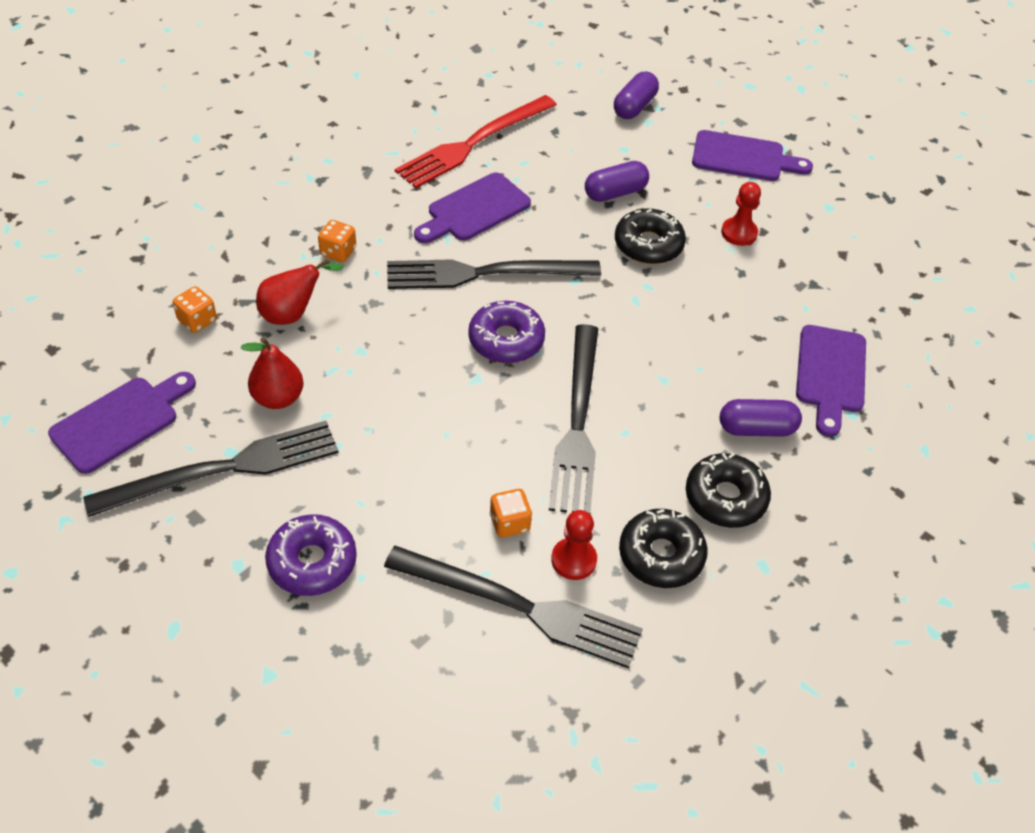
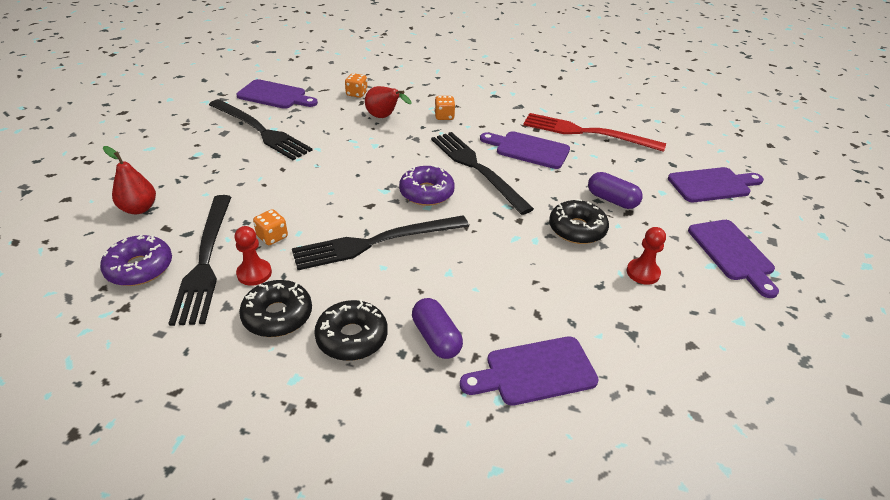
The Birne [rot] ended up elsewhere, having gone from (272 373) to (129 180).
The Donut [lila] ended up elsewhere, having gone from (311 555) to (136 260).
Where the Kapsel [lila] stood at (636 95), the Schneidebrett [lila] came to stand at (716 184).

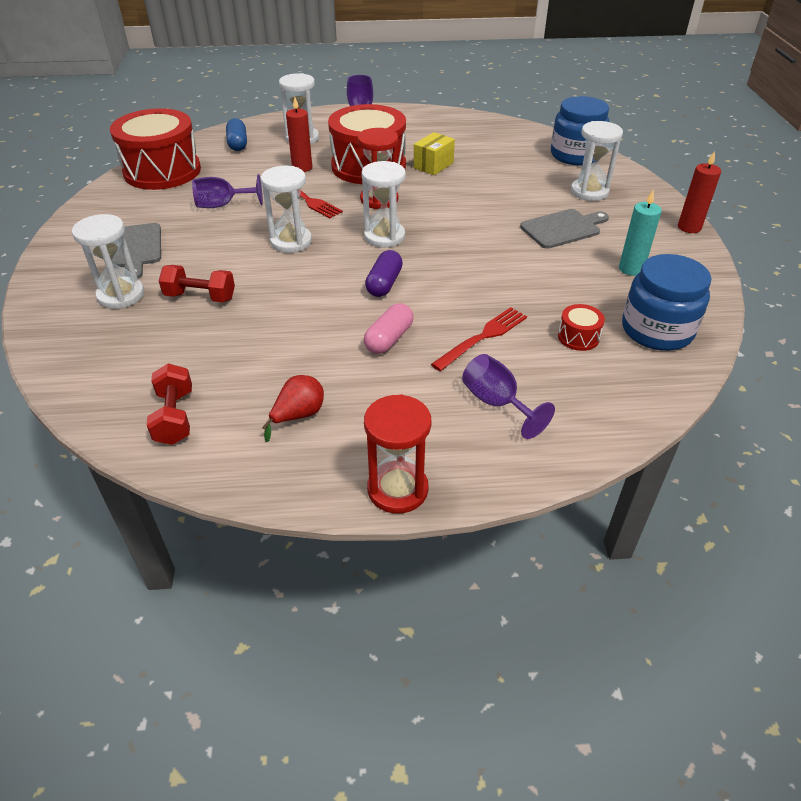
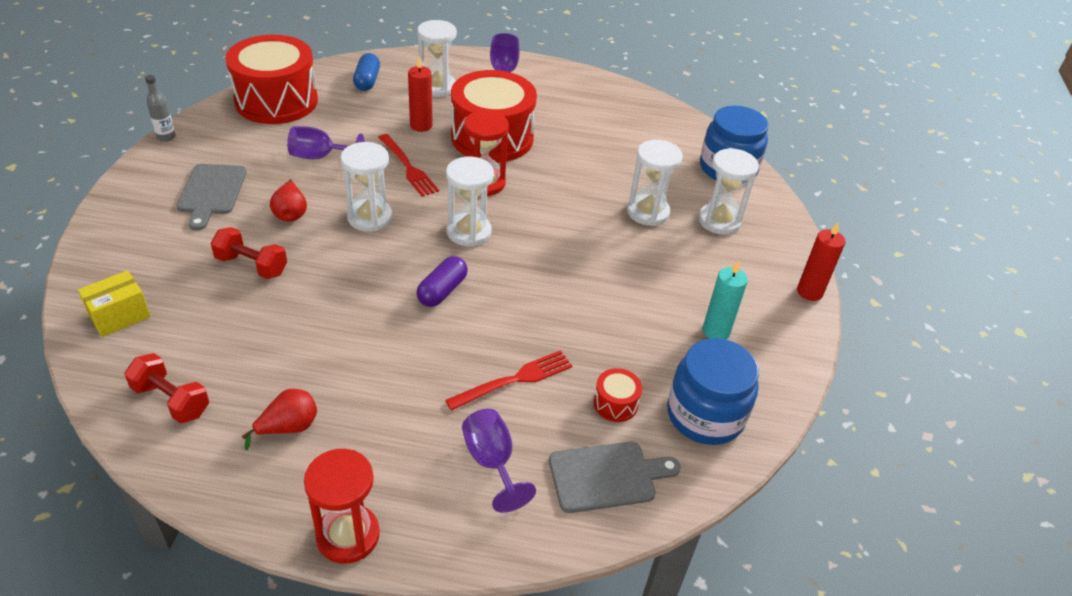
The Sanduhr [weiß] ended up elsewhere, having gone from (108 261) to (655 183).
The Hantel [rot] at (169 404) ended up facing another way, 60 degrees counterclockwise from before.
The second view lost the Kapsel [rosa] at (389 328).
The Schachtel [gelb] ended up elsewhere, having gone from (434 153) to (114 303).
The Schneidebrett [grau] ended up elsewhere, having gone from (564 229) to (615 477).
The second view gained the Flasche [grau] at (160 108).
The second view gained the Birne [rot] at (288 200).

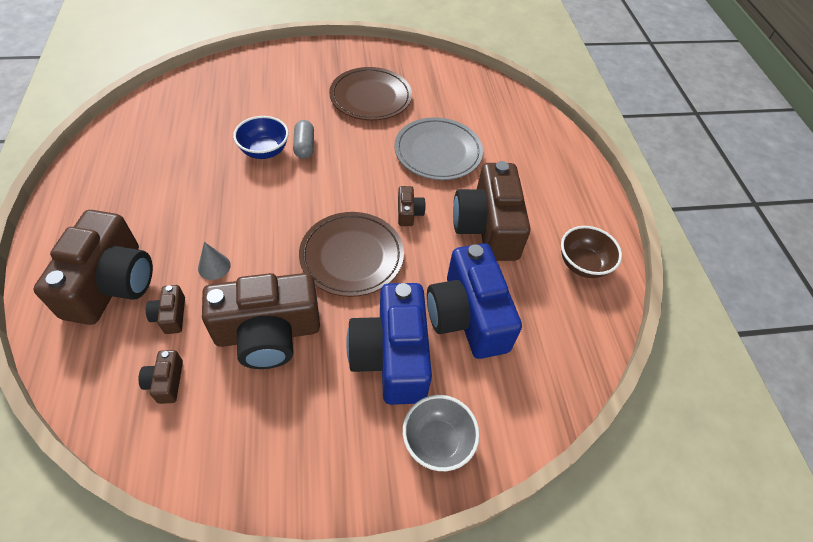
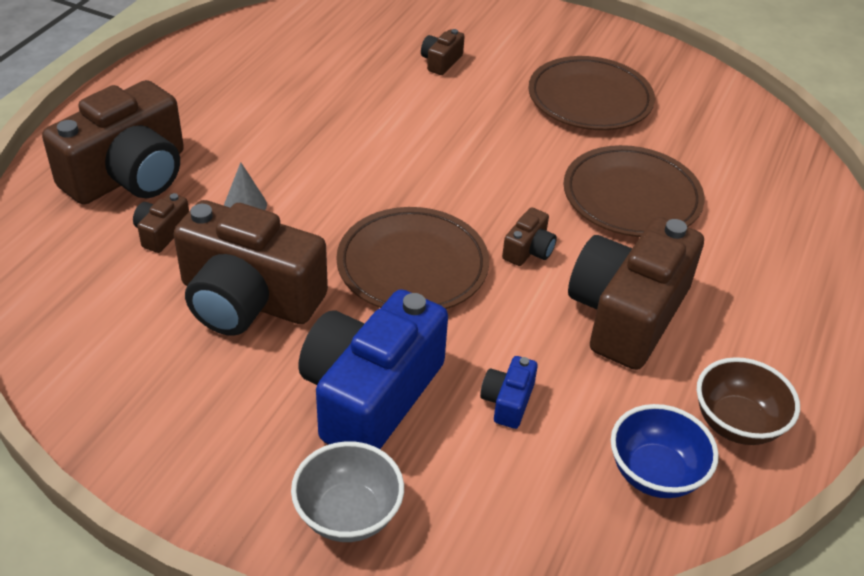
The Kamera [braun] ended up elsewhere, having gone from (161 377) to (443 52).
The Schüssel [blau] ended up elsewhere, having gone from (261 137) to (665 451).
The second view lost the Kapsel [grau] at (303 139).
What was the Teller [grau] at (438 148) turned into the Teller [braun] at (634 191).
The size of the Kamera [blau] at (474 301) changed by a factor of 0.42.

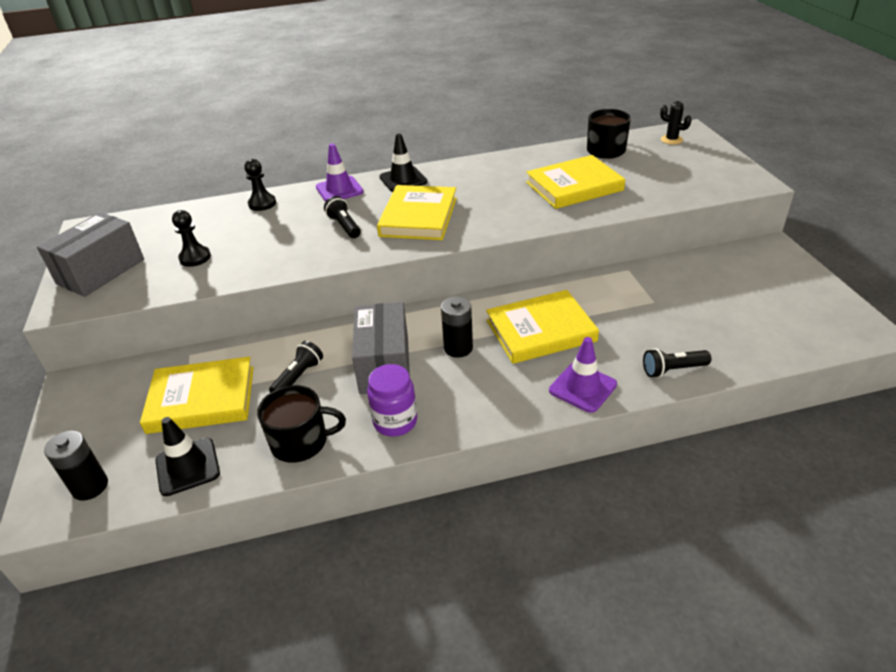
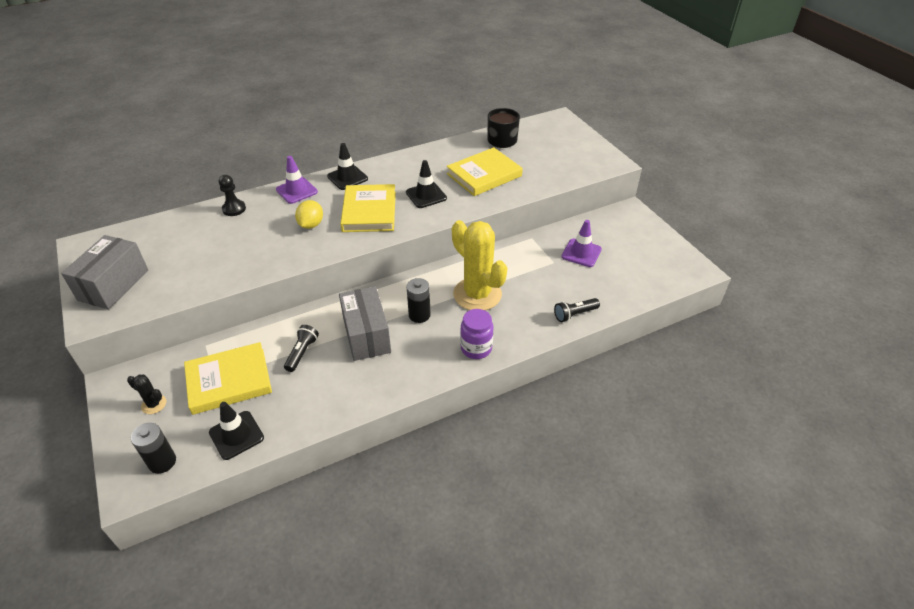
The second view lost the Bauer [schwarz] at (191 238).
The second view lost the Tasse [schwarz] at (301 424).
Where the Taschenlampe [schwarz] stood at (342 217), the Zitrone [gelb] came to stand at (309 214).
The Einmachglas [lila] ended up elsewhere, having gone from (392 400) to (477 334).
Where the Buch [gelb] stood at (542 327), the Kaktus [gelb] came to stand at (479 265).
The Leitkegel [lila] ended up elsewhere, having gone from (583 375) to (581 243).
The Kaktus [schwarz] ended up elsewhere, having gone from (676 123) to (146 394).
The second view gained the Leitkegel [schwarz] at (426 184).

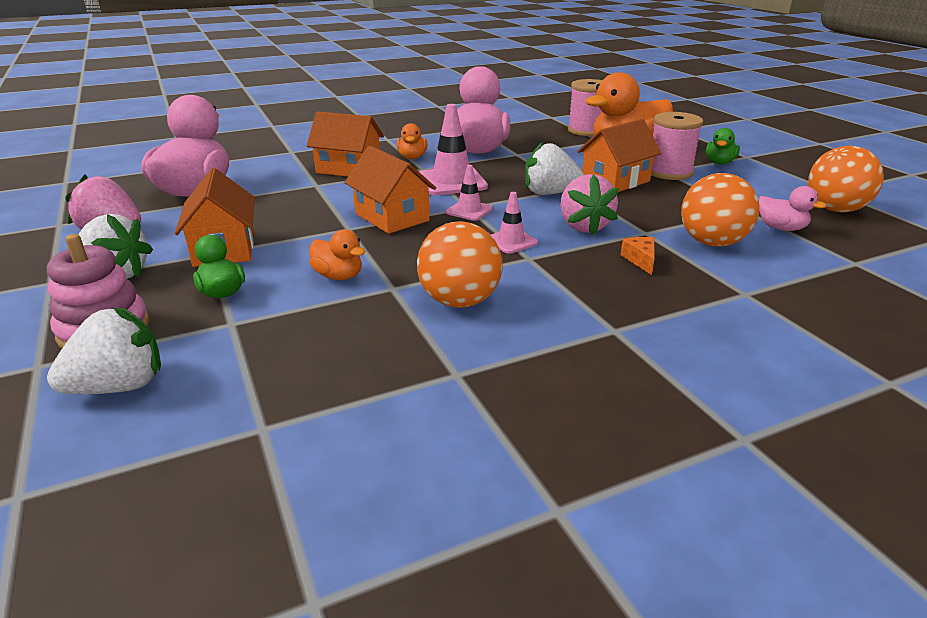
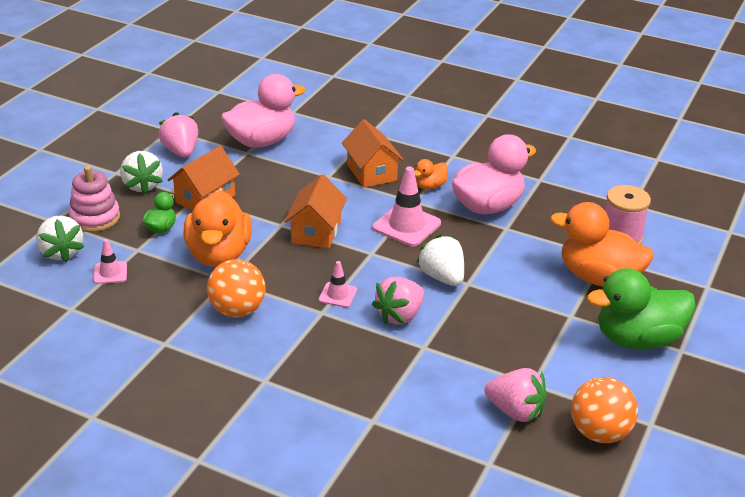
The Erdbeere [weiß] at (104 350) ended up facing another way, 45 degrees clockwise from before.
The size of the Ente [orange] at (337 255) changed by a factor of 2.14.
The Leitkegel [rosa] ended up elsewhere, having gone from (469 193) to (110 261).
The second view lost the Haus [orange] at (619 155).
The second view lost the Käse [orange] at (638 256).
The second view lost the Garnrolle [rosa] at (677 146).
The second view lost the Ball [orange] at (720 210).
The size of the Ente [grün] at (723 146) changed by a factor of 2.14.
Where the Ente [rosa] stood at (792 208), the Erdbeere [rosa] came to stand at (515 395).

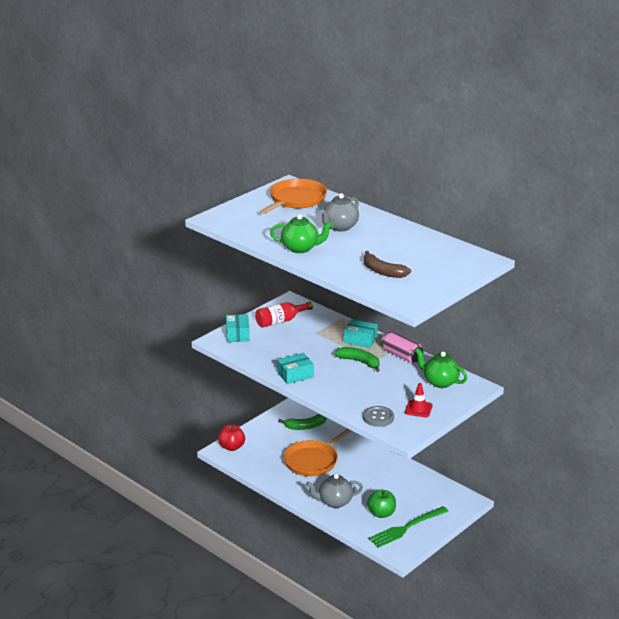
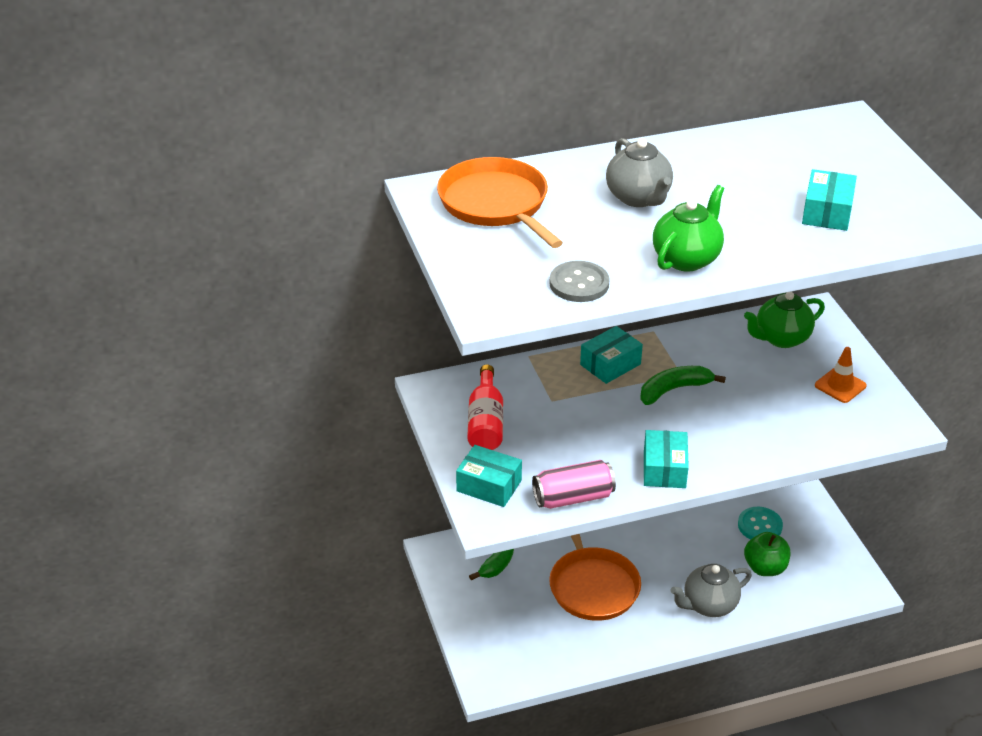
The second view lost the Apfel [rot] at (231 438).
The Teekanne [grau] at (334 491) ended up facing another way, 45 degrees clockwise from before.
The Knopf [grau] ended up elsewhere, having gone from (378 416) to (579 281).
Where the Banane [braun] stood at (387 264), the Schachtel [türkis] came to stand at (829 200).
The second view lost the Gabel [grün] at (408 527).
The Dose [rosa] ended up elsewhere, having gone from (402 347) to (574 484).
What was the Leitkegel [rot] at (419 400) turned into the Leitkegel [orange] at (841 375).
The second view gained the Knopf [türkis] at (760 523).

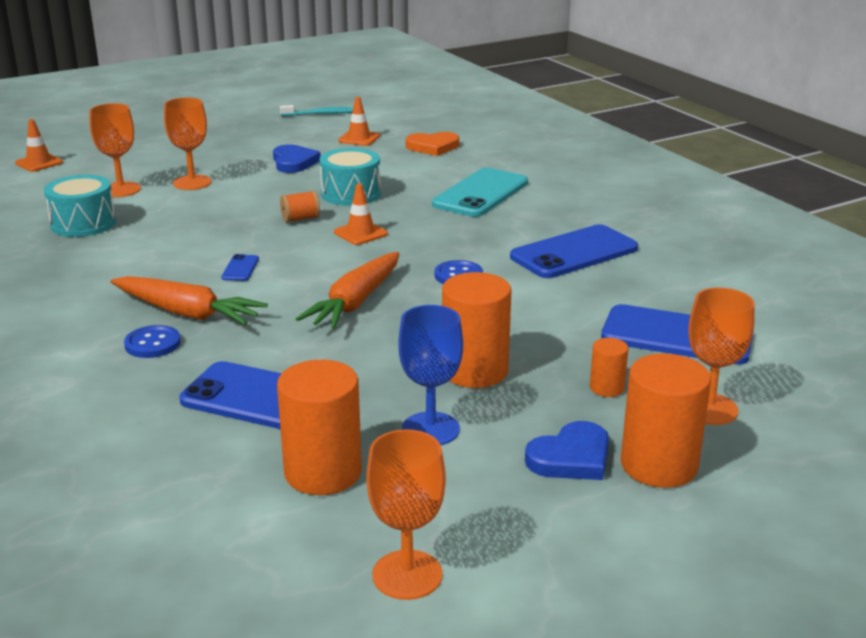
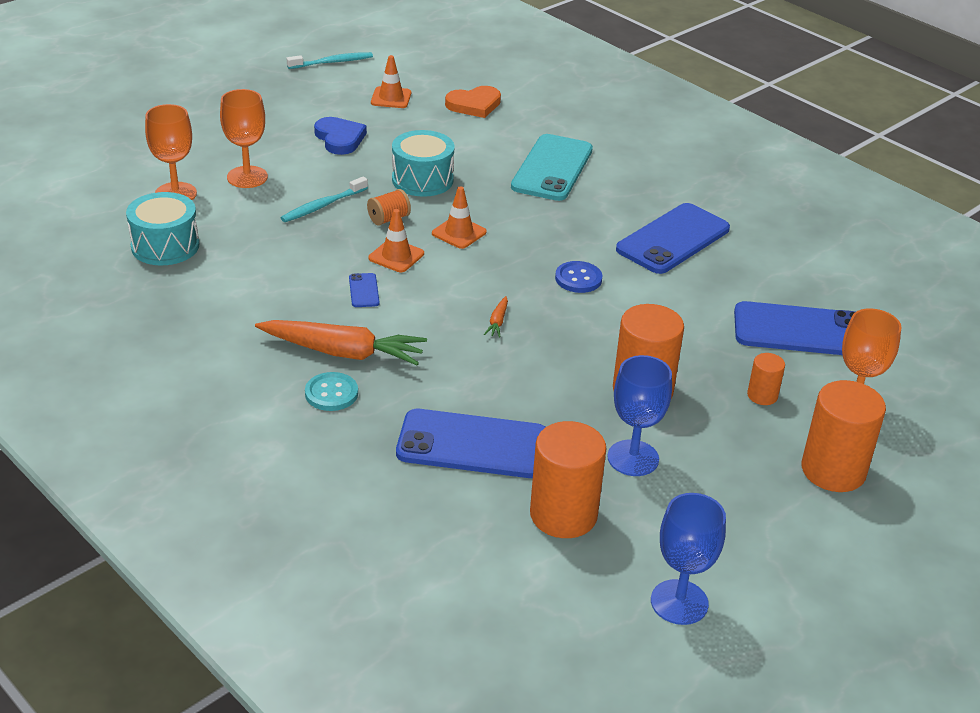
The Leitkegel [orange] ended up elsewhere, having gone from (39 145) to (396 240).
What was the Knopf [blau] at (152 341) turned into the Knopf [türkis] at (331 391).
The size of the Karotte [orange] at (347 290) changed by a factor of 0.41.
What was the Kelch [orange] at (406 514) turned into the Kelch [blau] at (688 559).
The second view lost the Herz [blau] at (567 450).
The second view gained the Zahnbürste [türkis] at (324 199).

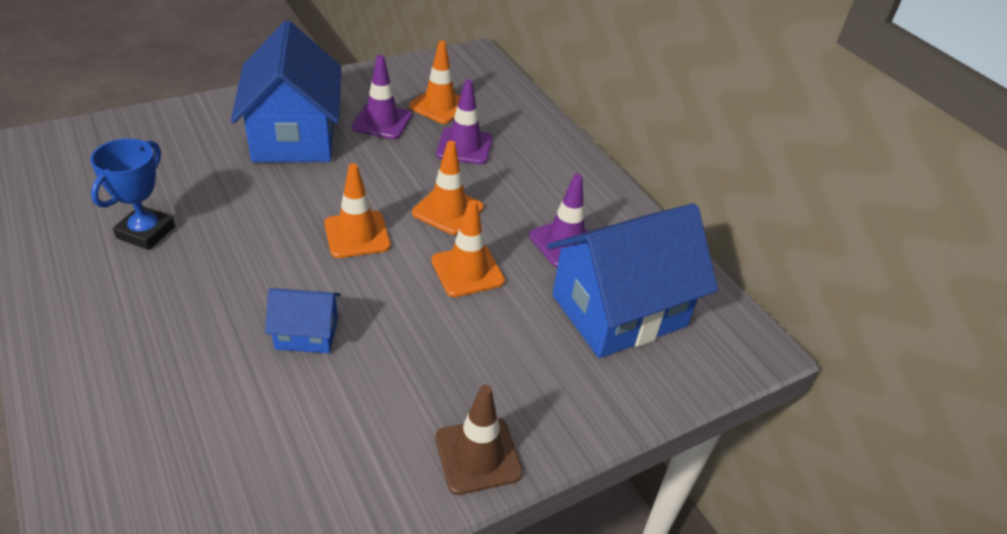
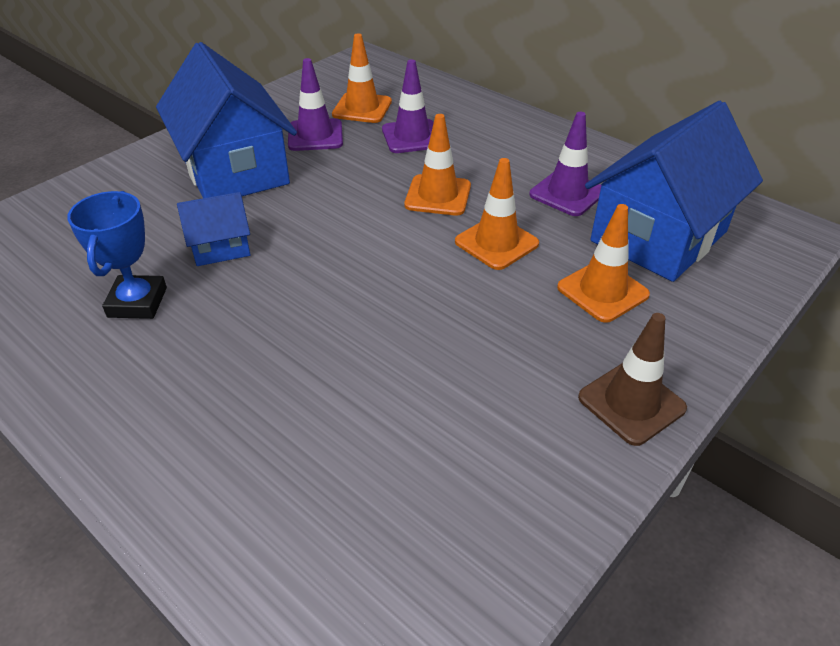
The Haus [blau] ended up elsewhere, having gone from (303 320) to (214 229).
The Leitkegel [orange] ended up elsewhere, having gone from (357 210) to (603 263).

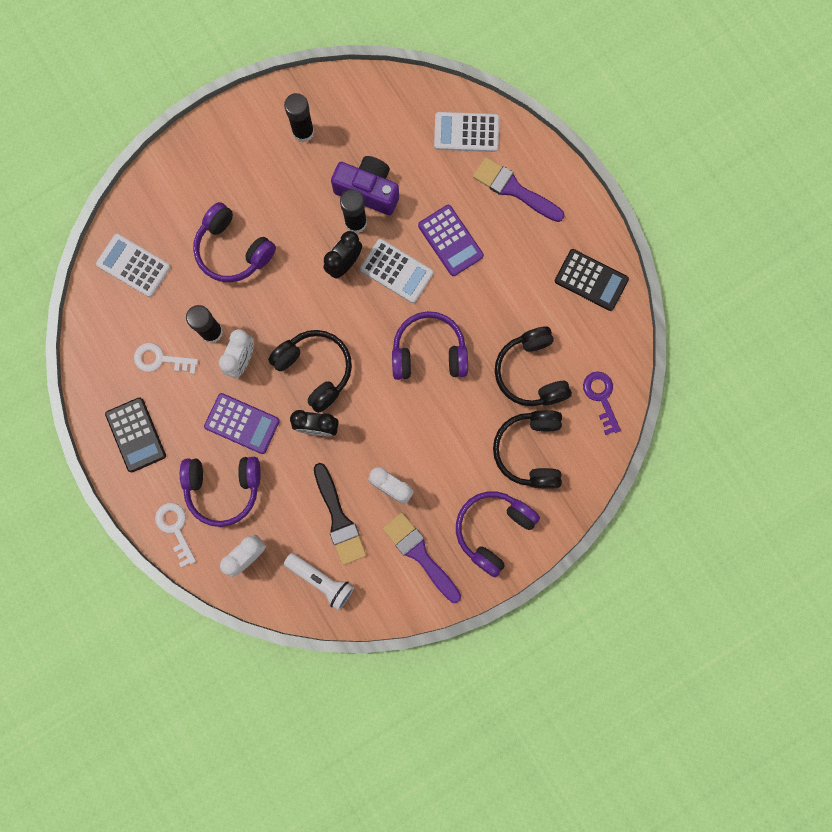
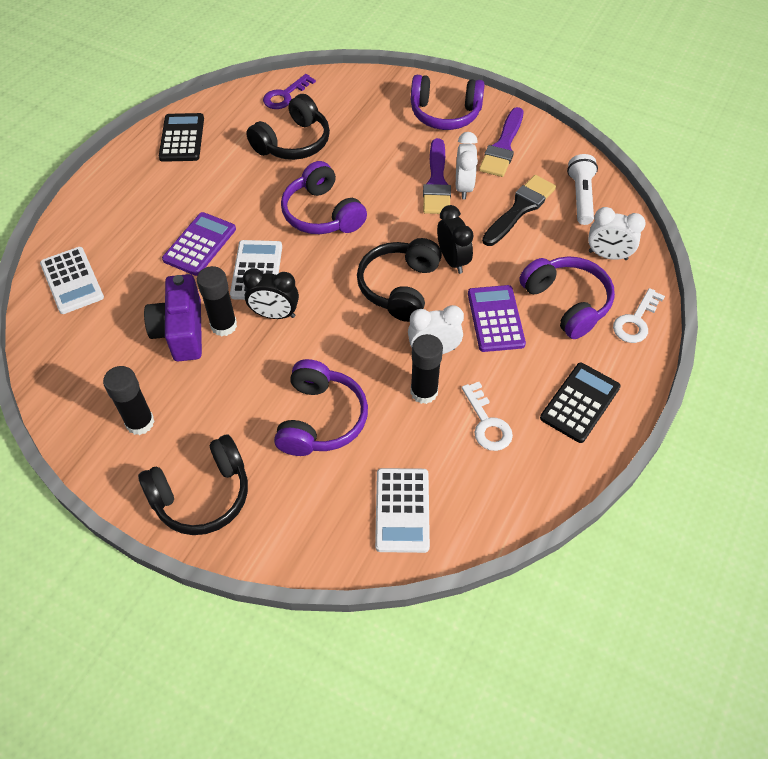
The Pinsel [lila] ended up elsewhere, having gone from (519 189) to (437 176).
The Kopfhörer [schwarz] ended up elsewhere, having gone from (527 449) to (193 485).

